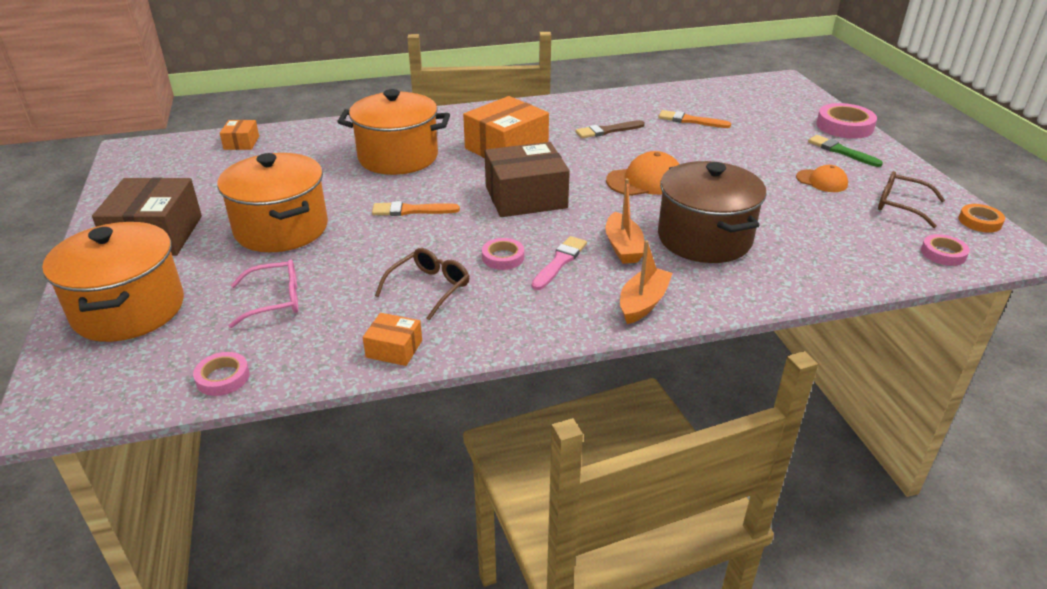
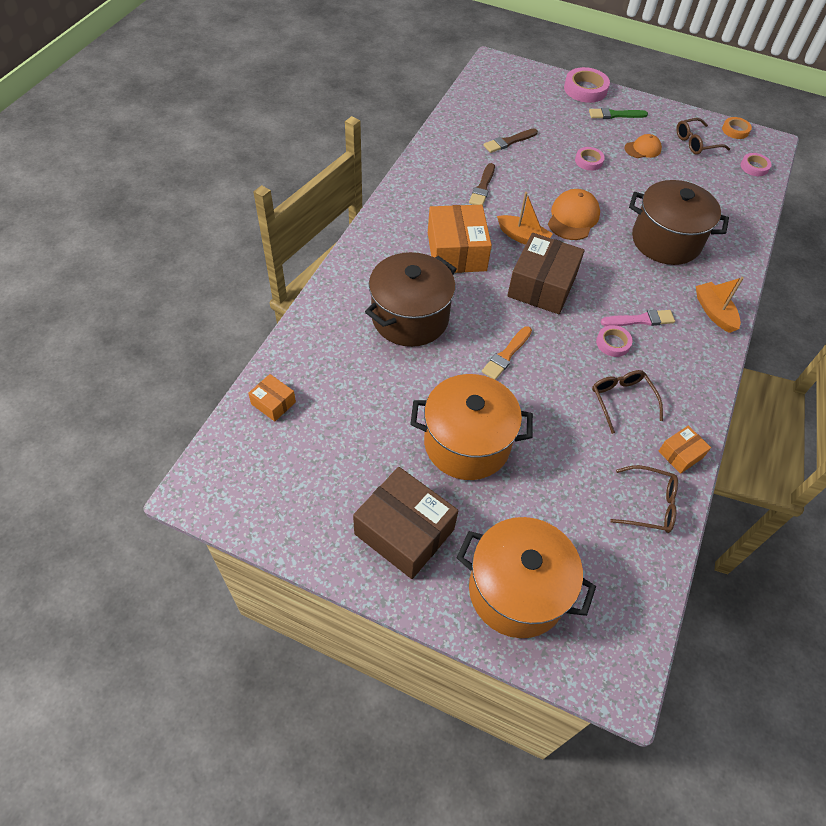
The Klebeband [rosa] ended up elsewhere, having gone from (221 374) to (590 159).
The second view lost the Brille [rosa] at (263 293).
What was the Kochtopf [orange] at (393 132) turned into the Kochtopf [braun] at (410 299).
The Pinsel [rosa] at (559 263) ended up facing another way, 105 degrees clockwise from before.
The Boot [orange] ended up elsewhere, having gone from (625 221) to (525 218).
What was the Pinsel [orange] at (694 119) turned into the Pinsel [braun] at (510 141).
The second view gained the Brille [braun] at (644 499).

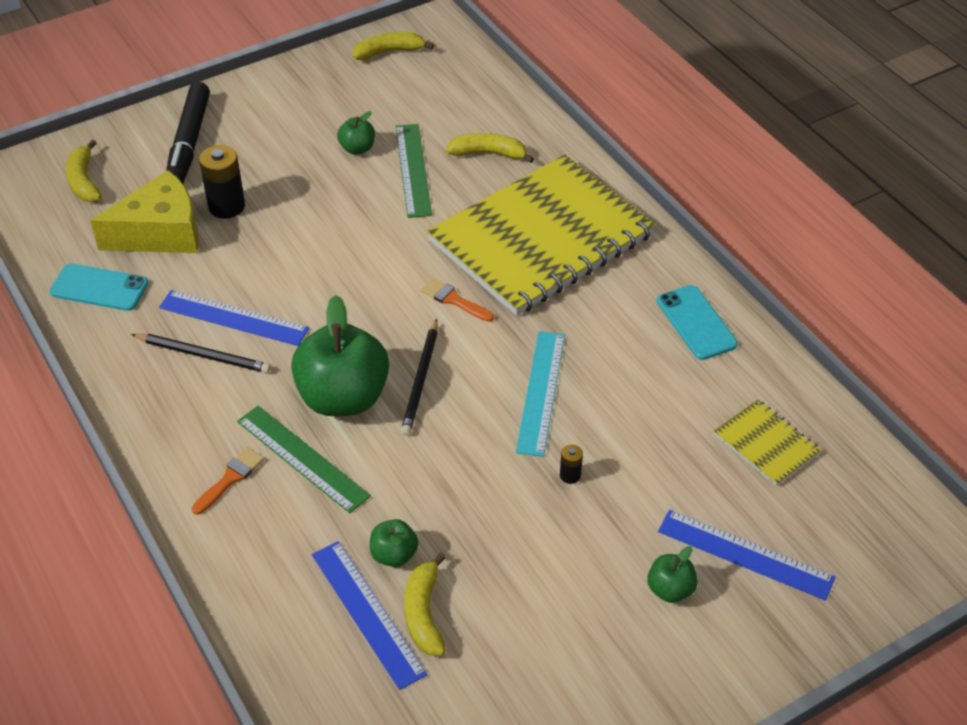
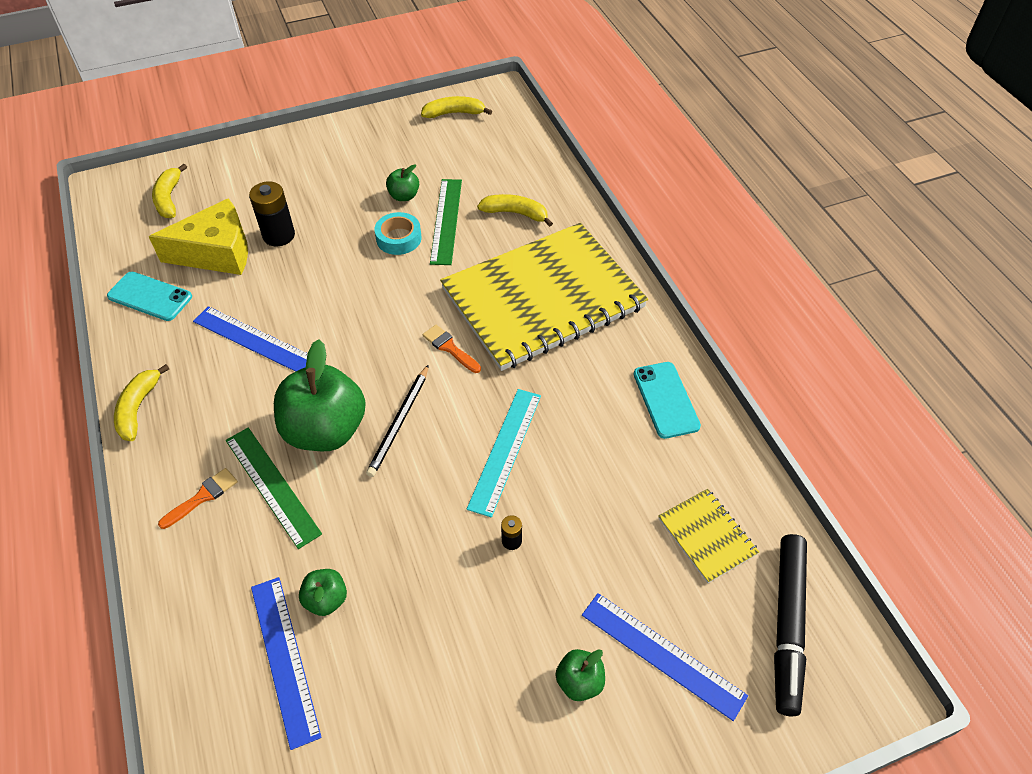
The second view lost the Bleistift [schwarz] at (201 353).
The Filzstift [schwarz] ended up elsewhere, having gone from (188 132) to (790 625).
The Banane [gelb] ended up elsewhere, having gone from (425 604) to (142 402).
The second view gained the Klebeband [türkis] at (398 233).

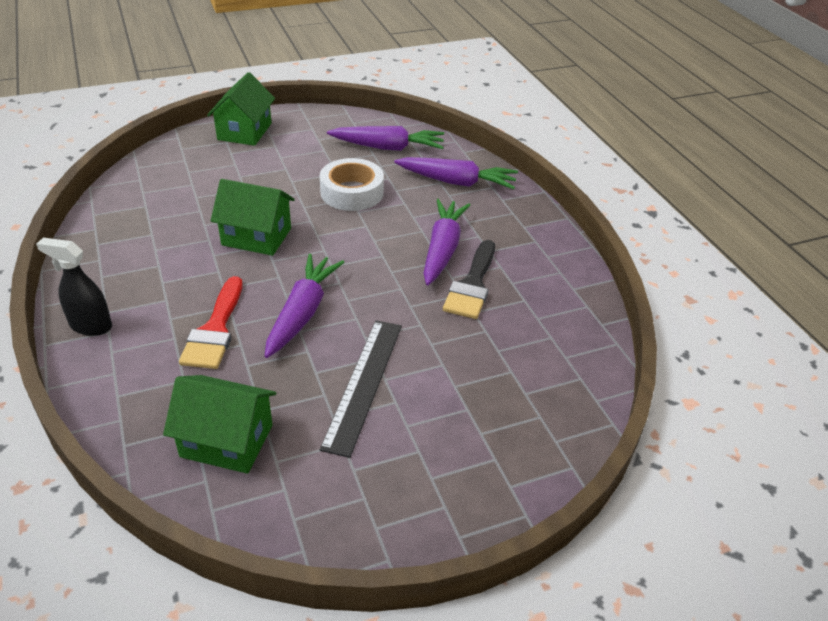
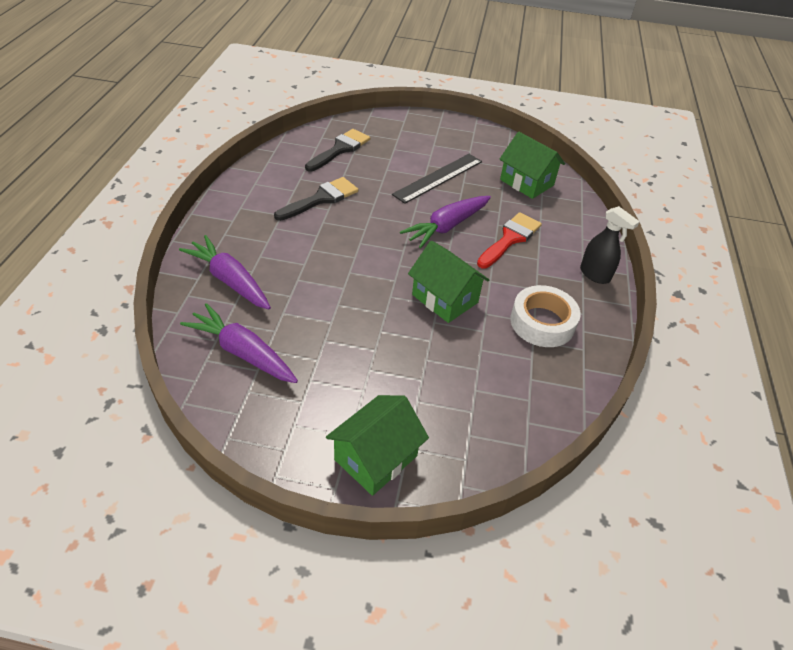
The Klebeband [weiß] ended up elsewhere, having gone from (352 184) to (545 316).
The second view lost the Karotte [lila] at (446 242).
The second view gained the Pinsel [schwarz] at (337 150).

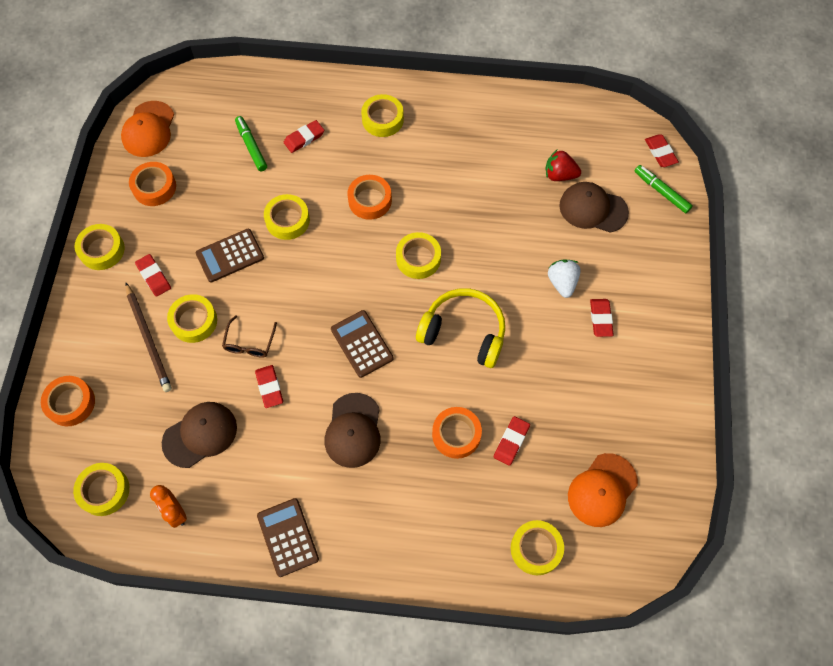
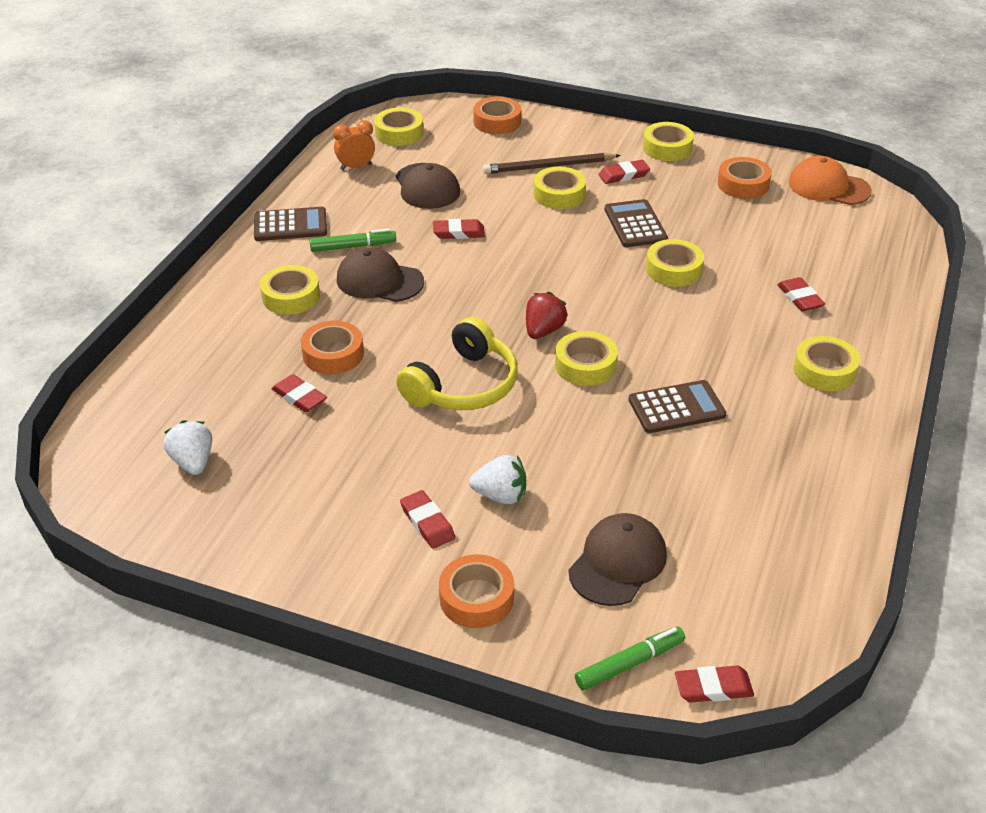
The second view lost the Brille [braun] at (249 336).
The Filzstift [grün] ended up elsewhere, having gone from (251 143) to (352 240).
The Taschenrechner [braun] ended up elsewhere, having gone from (362 344) to (677 406).
The Klebeband [orange] ended up elsewhere, having gone from (369 197) to (476 591).
The Klebeband [gelb] ended up elsewhere, having gone from (537 547) to (290 290).
The Erdbeere [rot] ended up elsewhere, having gone from (563 165) to (547 315).
Where the Kappe [orange] stood at (603 490), the Erdbeere [weiß] came to stand at (188 447).
The Radiergummi [rot] at (602 318) ended up facing another way, 45 degrees clockwise from before.

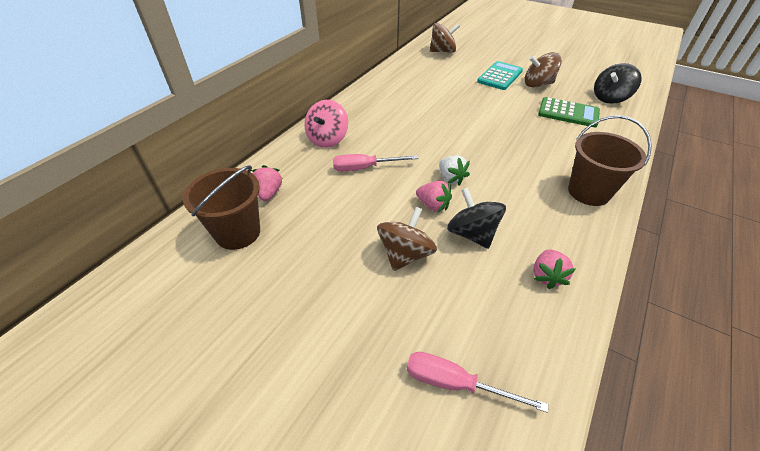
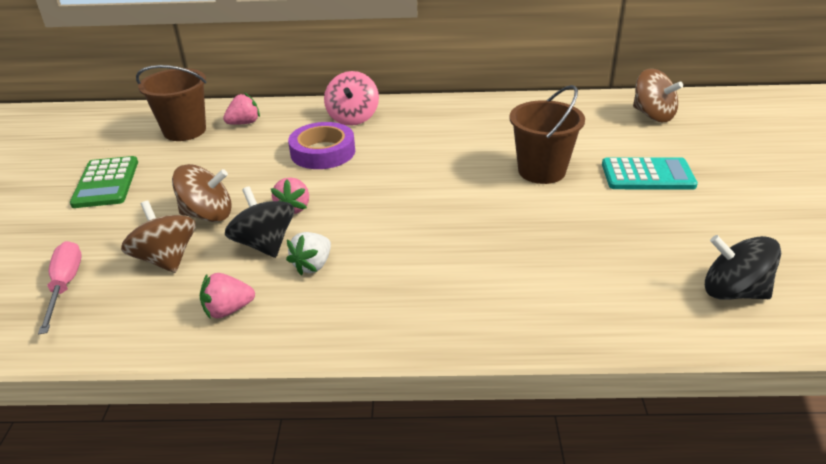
The Kreisel [rosa] at (326 124) ended up facing another way, 75 degrees counterclockwise from before.
Where the Schraubenzieher [rosa] stood at (375 163), the Klebeband [lila] came to stand at (321 145).
The Erdbeere [weiß] ended up elsewhere, having gone from (454 170) to (308 253).
The Kreisel [schwarz] at (476 218) ended up facing another way, 60 degrees counterclockwise from before.
The Kreisel [braun] ended up elsewhere, having gone from (543 70) to (158 237).
The Taschenrechner [grün] ended up elsewhere, having gone from (569 112) to (104 182).
The Eimer [braun] ended up elsewhere, having gone from (610 160) to (547 134).

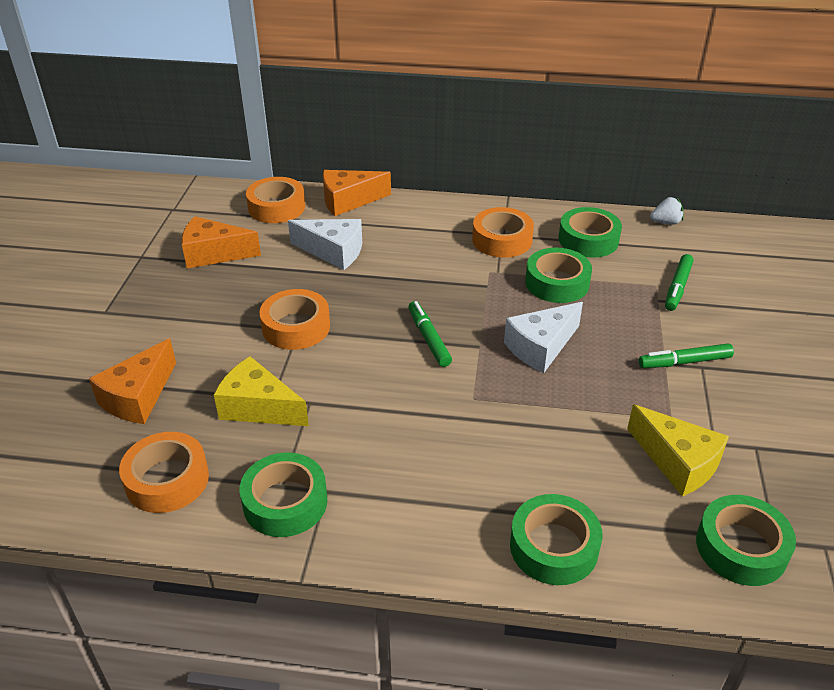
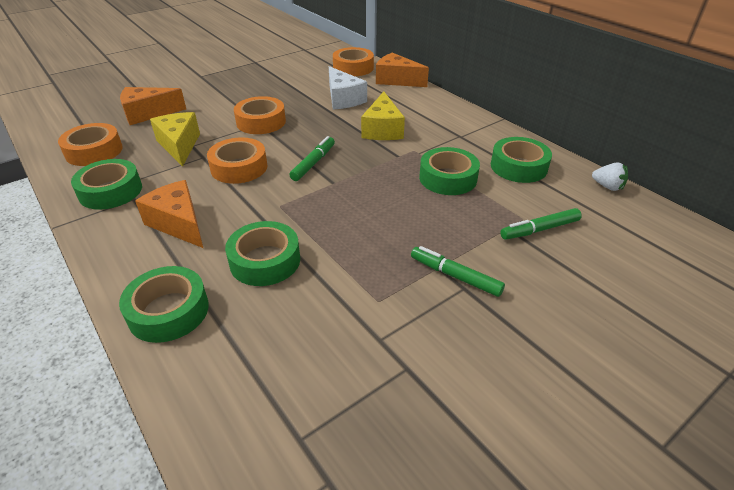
The Käse [orange] ended up elsewhere, having gone from (221 242) to (169 214).
The Klebeband [orange] ended up elsewhere, having gone from (503 232) to (237 160).
The second view lost the Käse [weiß] at (543 337).
The Käse [gelb] ended up elsewhere, having gone from (678 450) to (383 115).
The Klebeband [grün] ended up elsewhere, having gone from (746 540) to (262 253).

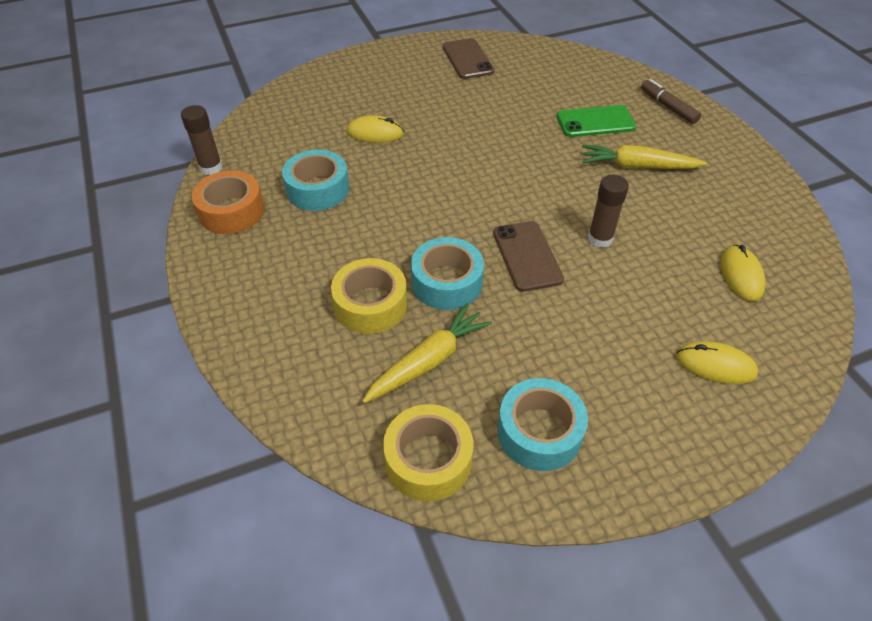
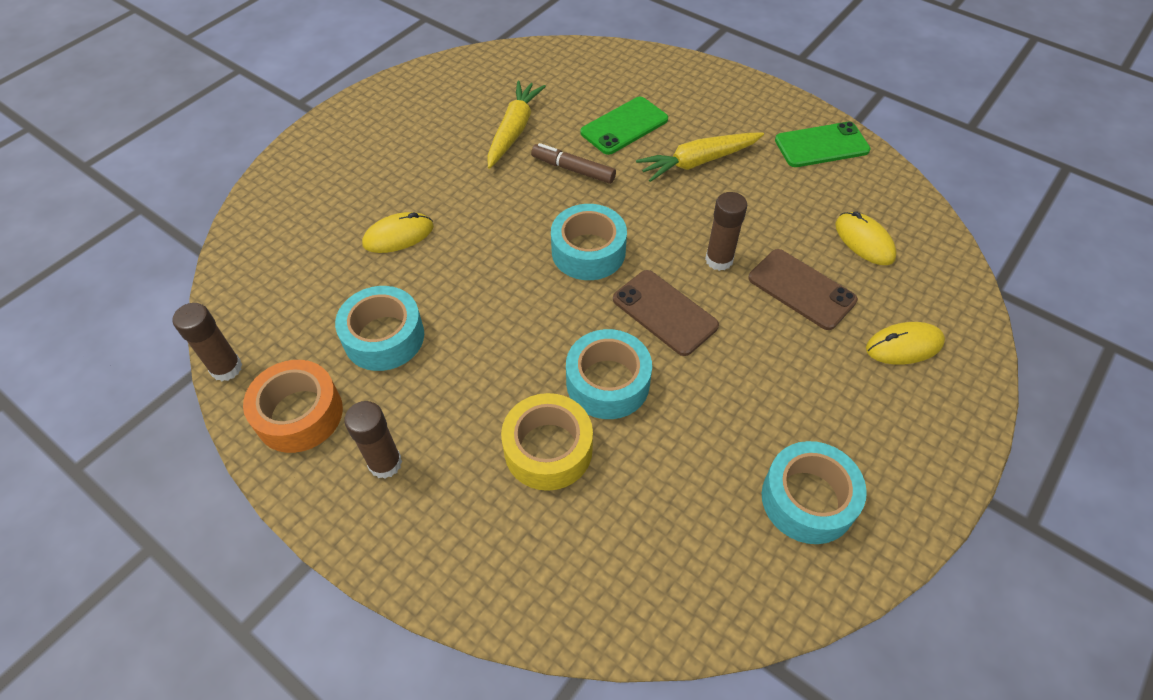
The Karotte [gelb] ended up elsewhere, having gone from (427 353) to (516 125).
The second view lost the Klebeband [gelb] at (428 452).
The Handy [braun] ended up elsewhere, having gone from (469 58) to (803 289).
The Filzstift [braun] ended up elsewhere, having gone from (671 101) to (573 163).
The second view gained the Klebestift [braun] at (373 440).
The second view gained the Klebeband [türkis] at (589 242).
The second view gained the Handy [grün] at (823 144).

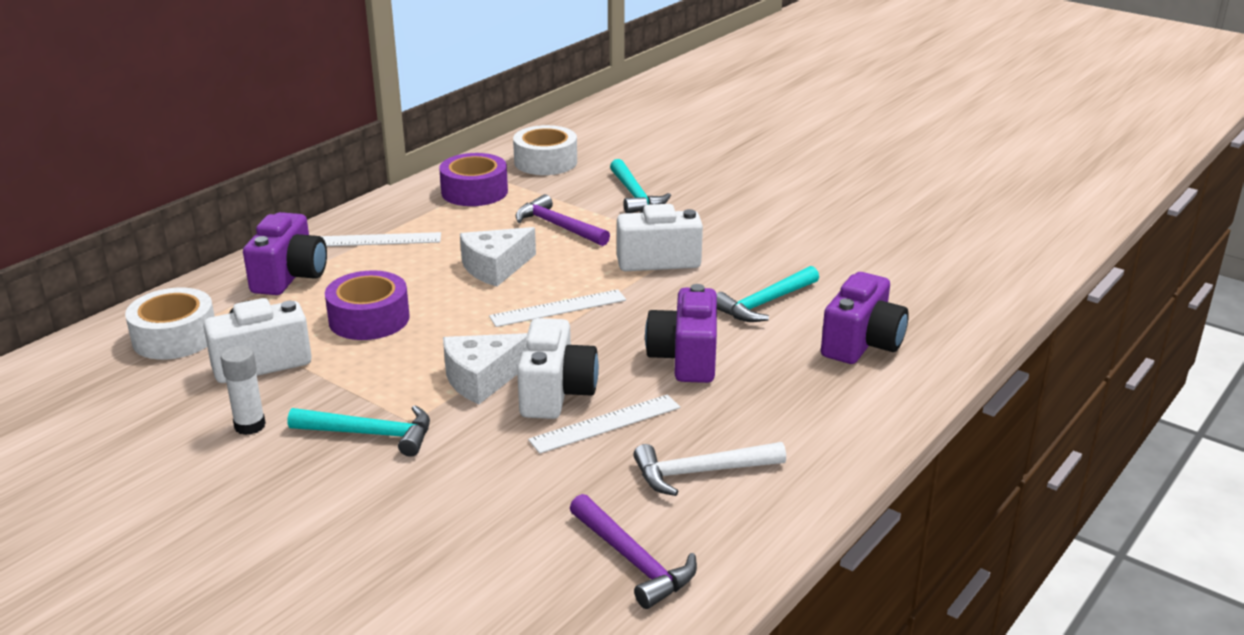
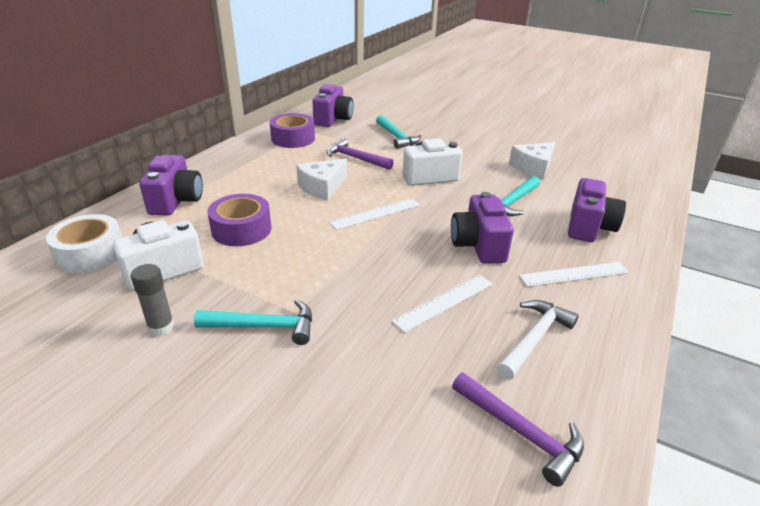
What was the Klebestift [weiß] at (243 390) turned into the Klebestift [grau] at (152 300).
The Lineal [weiß] ended up elsewhere, having gone from (380 239) to (574 274).
The Käse [weiß] ended up elsewhere, having gone from (485 368) to (532 160).
Where the Klebeband [weiß] stood at (545 150), the Kamera [lila] came to stand at (333 105).
The second view lost the Kamera [weiß] at (558 368).
The Hammer [weiß] at (709 469) ended up facing another way, 150 degrees clockwise from before.

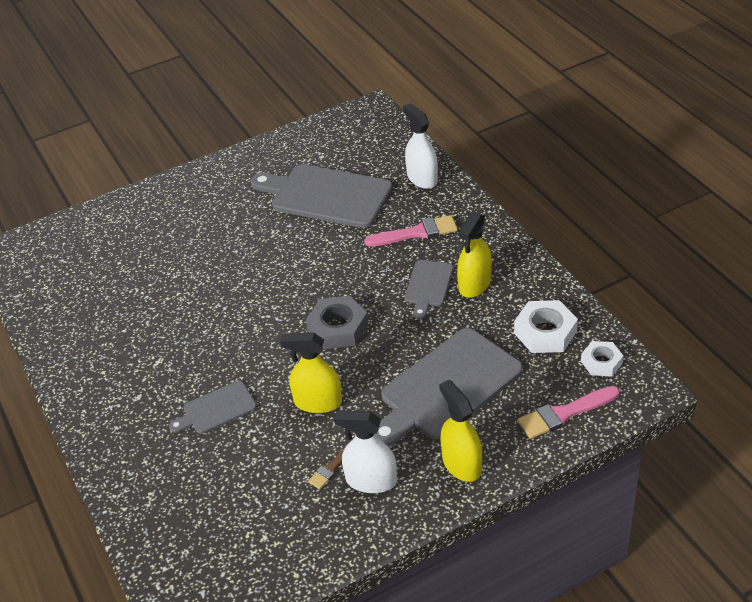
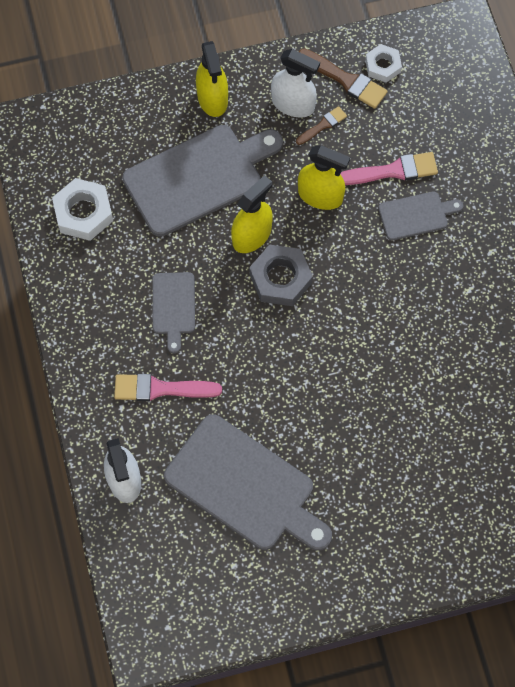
The Schneidebrett [grau] at (429 289) ended up facing another way, 150 degrees clockwise from before.
The Sprühflasche [gelb] ended up elsewhere, having gone from (474 255) to (252 214).
The Pinsel [rosa] ended up elsewhere, having gone from (568 412) to (389 168).
The Sechskantmutter [weiß] ended up elsewhere, having gone from (602 358) to (383 63).
The second view gained the Pinsel [braun] at (343 78).

